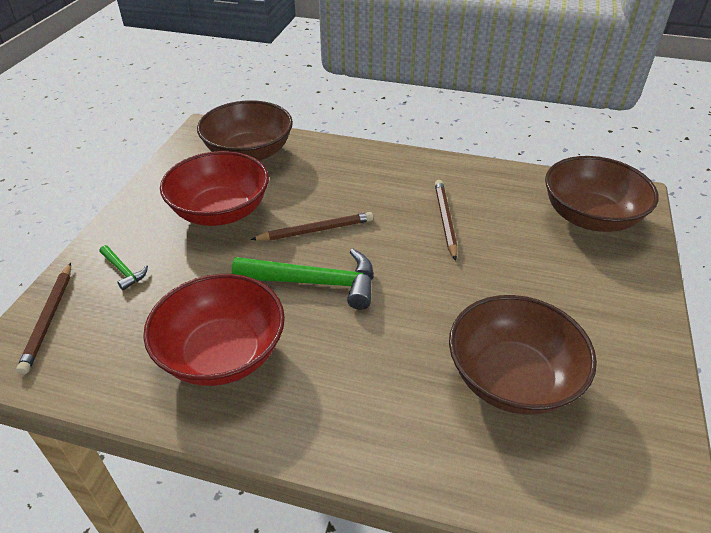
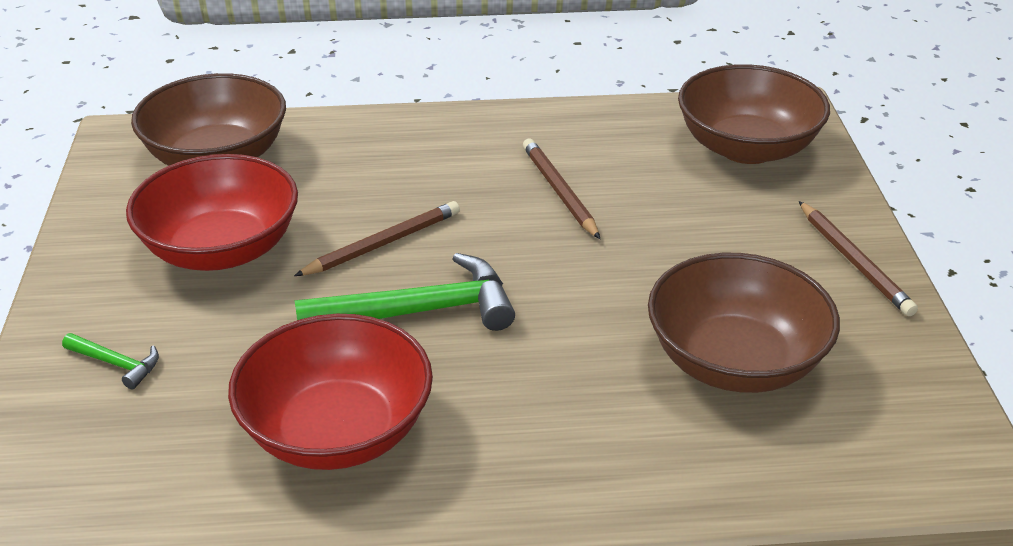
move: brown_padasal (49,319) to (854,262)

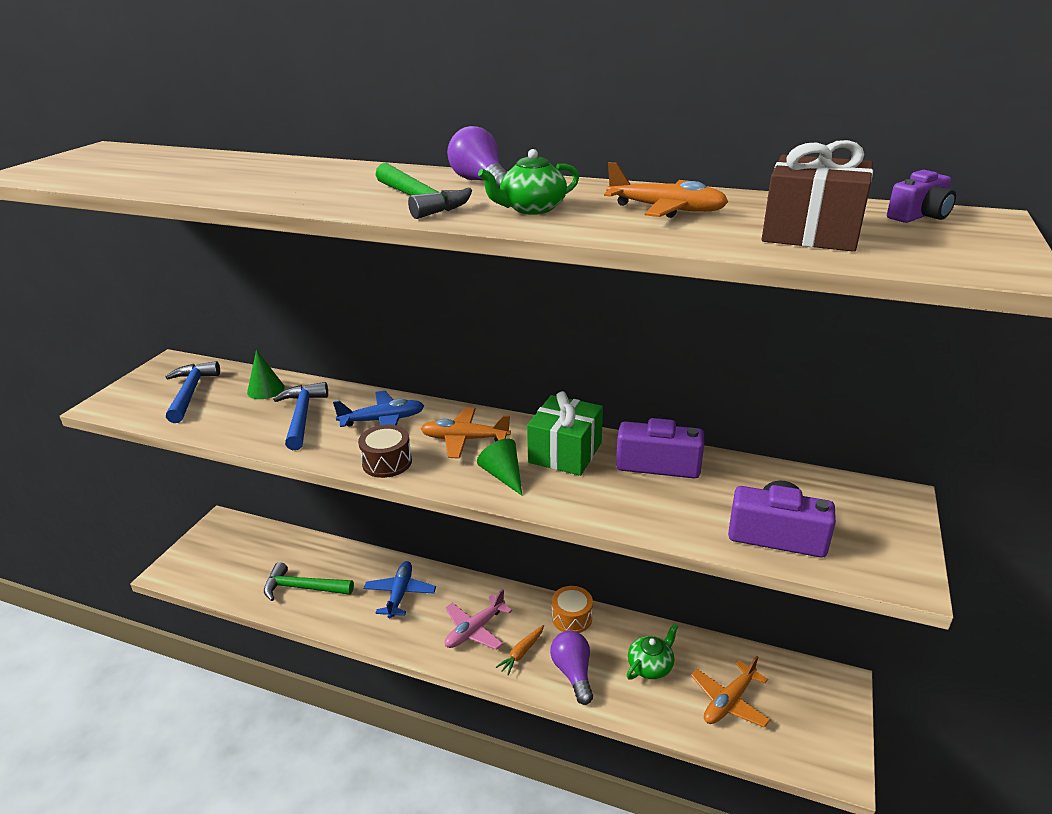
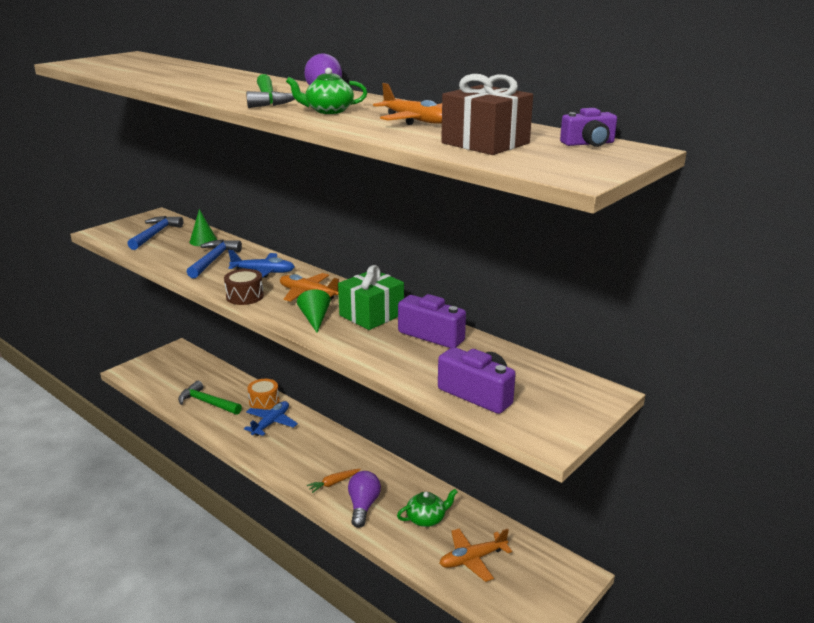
delete: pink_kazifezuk (475,630)
move: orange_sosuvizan (572,617) to (264,401)

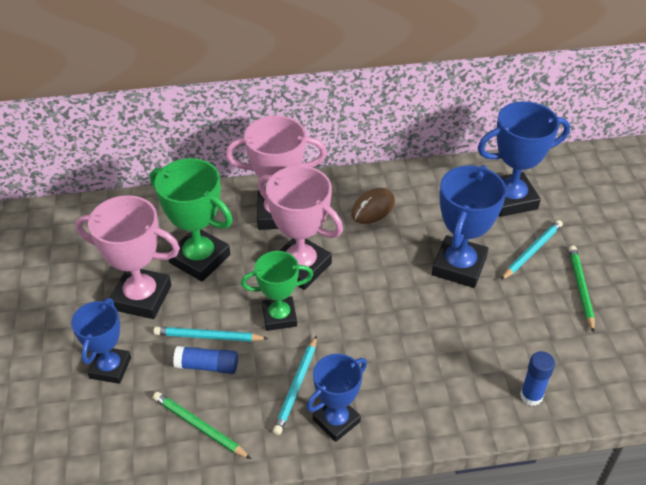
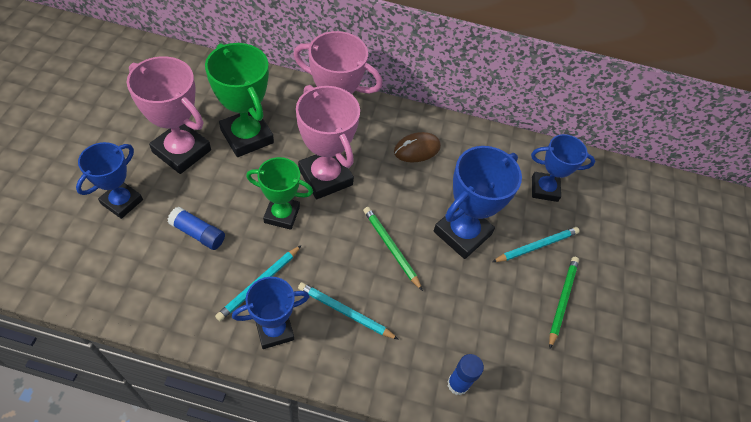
move: turquoise_padasal (208,337) to (345,312); green_padasal (199,427) to (391,248)
resize: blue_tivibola (510,199) = (544,189) x0.66

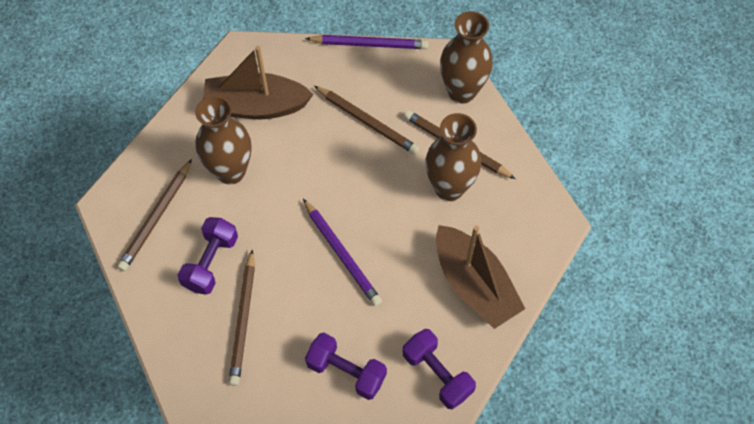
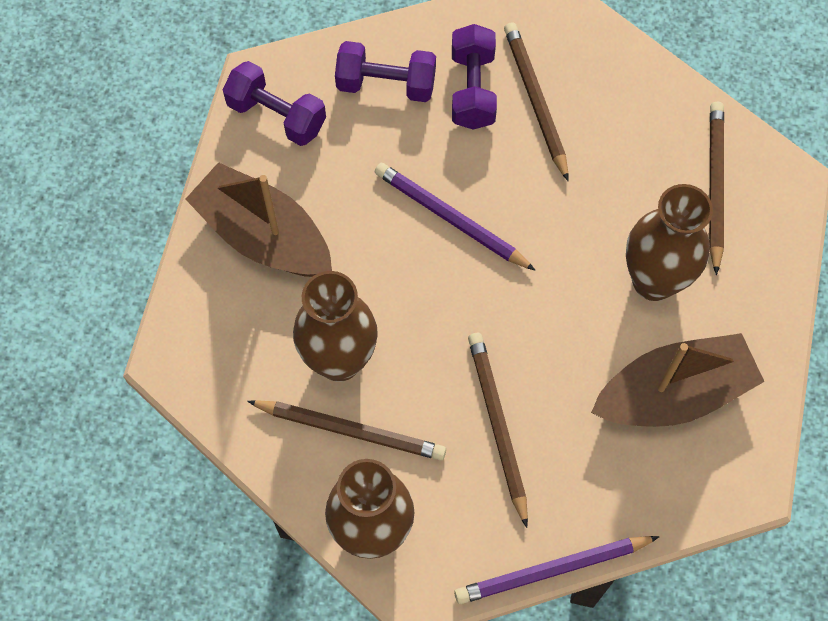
move: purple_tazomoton (211,263) to (472,89)
rotate: brown_padasal (367,122) = (497,425) 60 degrees clockwise

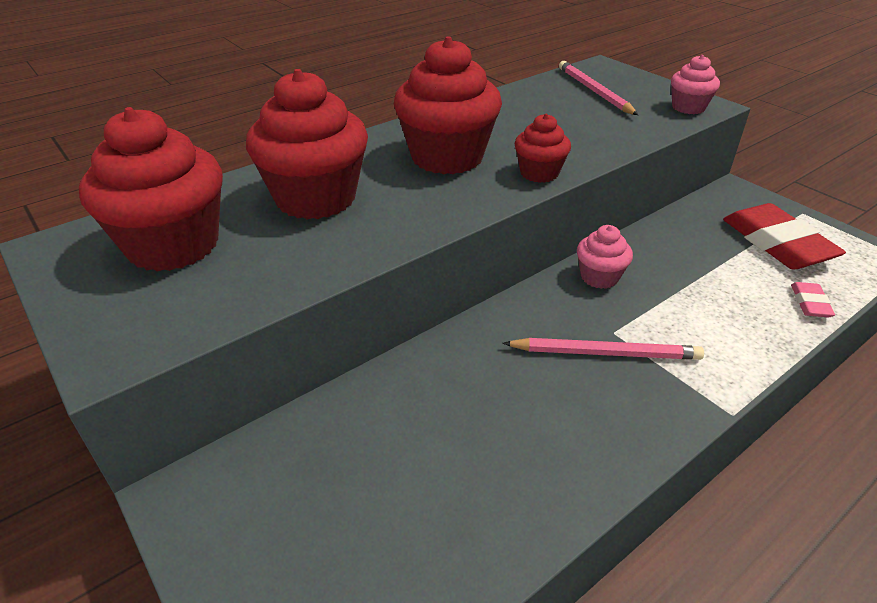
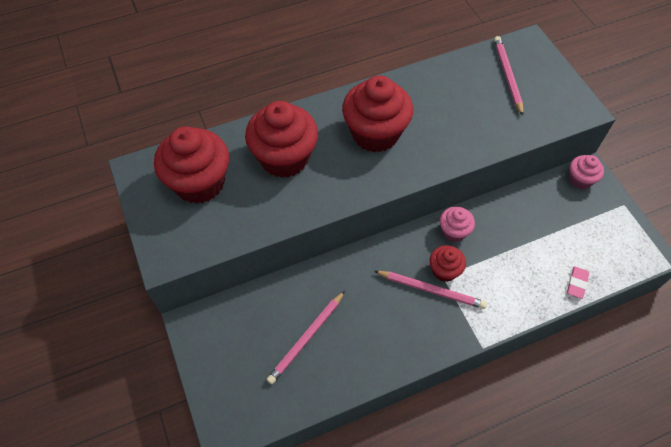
delete: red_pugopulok (777,243)
insert: pink_padasal (306,338)
move: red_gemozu (539,173) to (444,270); pink_gemozu (688,107) to (580,179)

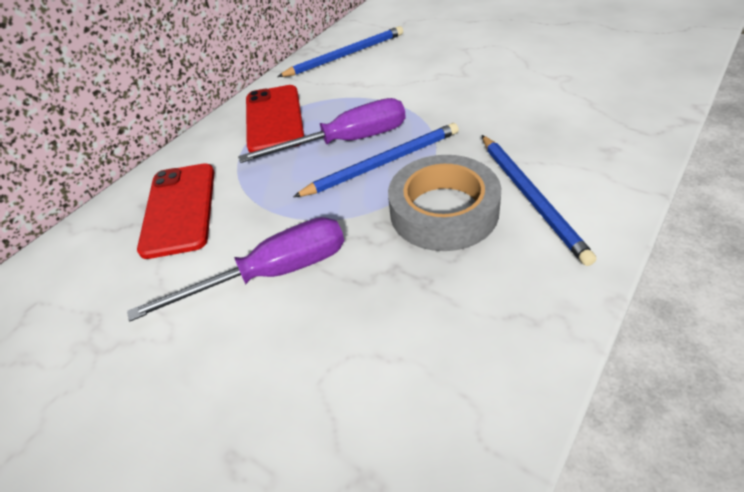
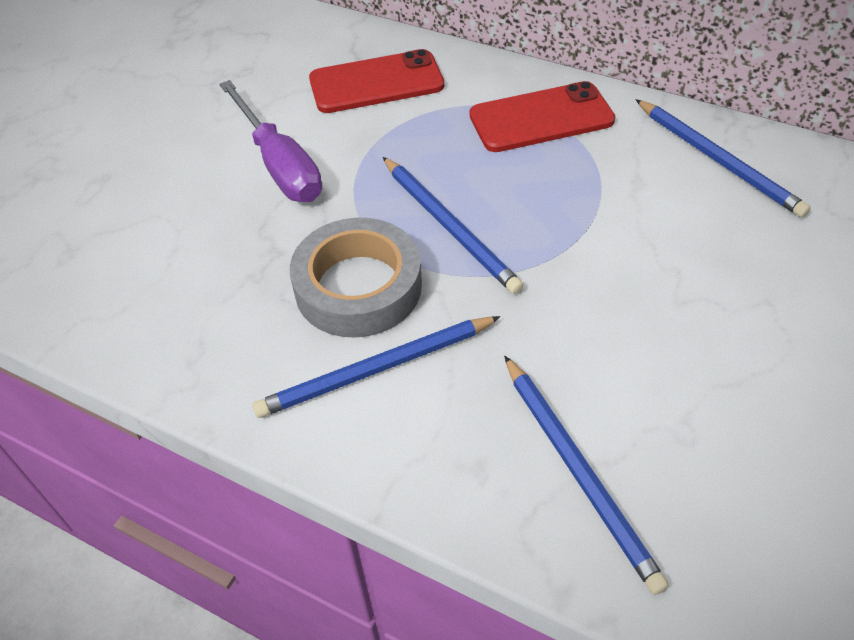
delete: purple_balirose (346,142)
insert: blue_padasal (578,472)

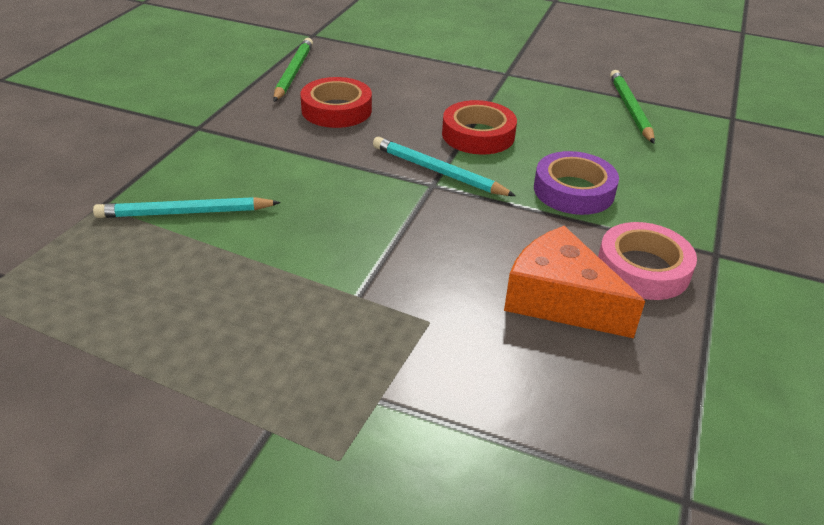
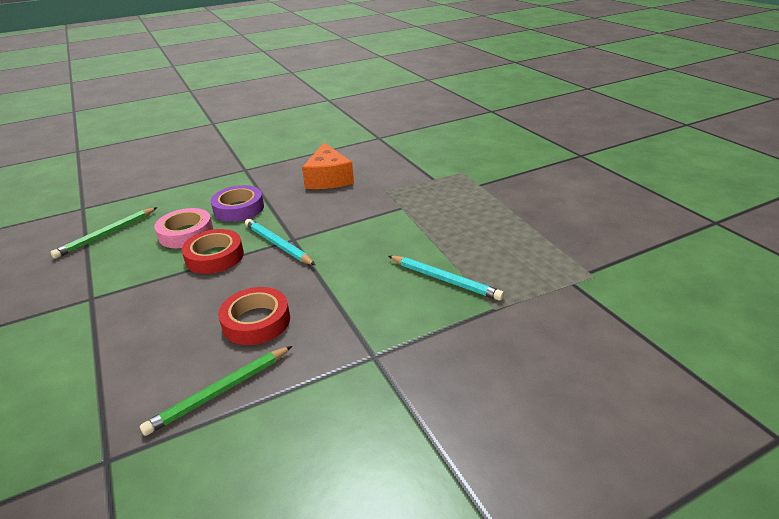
move: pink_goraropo (643,269) to (186,233)
rotate: turquoise_padasal (437,171) = (278,244) 150 degrees clockwise

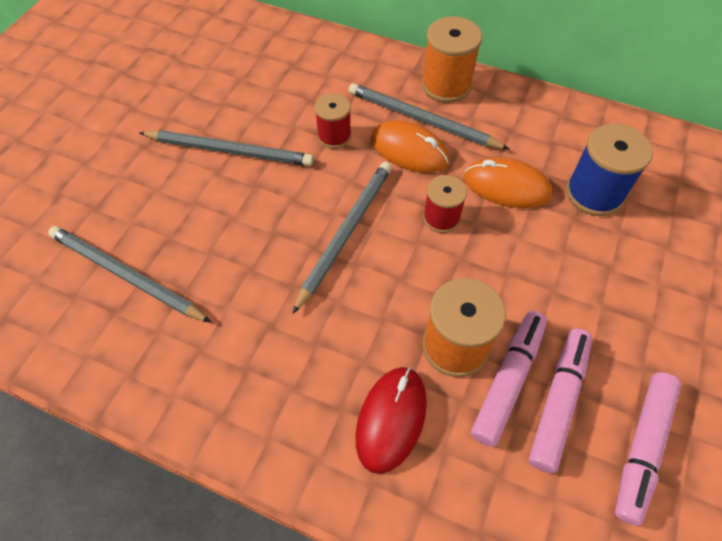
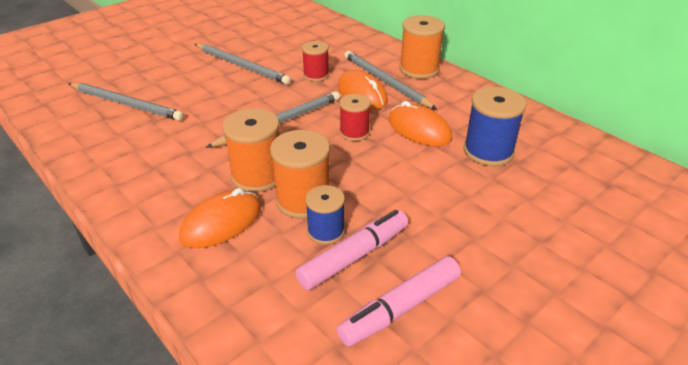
insert: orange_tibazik (257,176)
replace: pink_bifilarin (508,380) to blue_tibazik (326,231)
recolor: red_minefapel (391,419) to orange_minefapel (222,223)
rotate: grey_padasal (126,275) = (126,104) 150 degrees clockwise

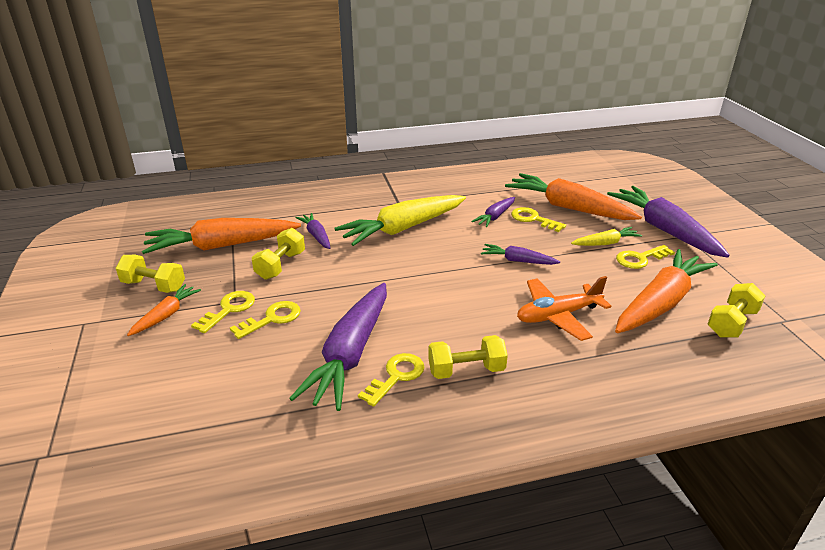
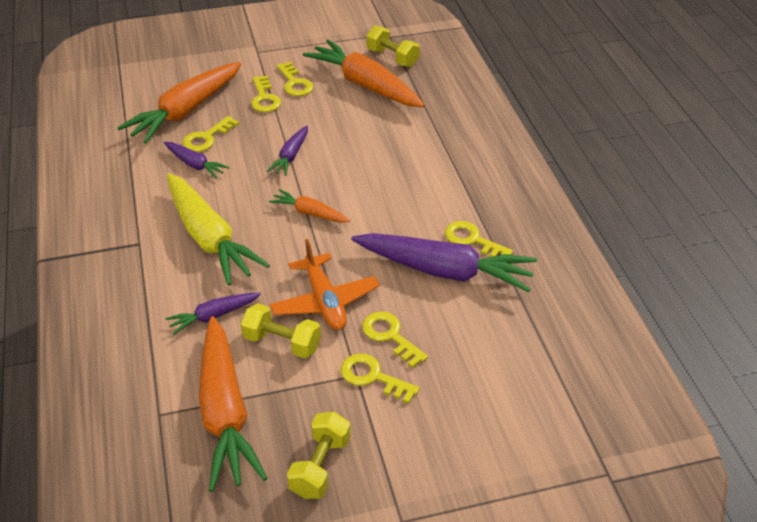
delete: yellow_tazomoton (466,370); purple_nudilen (664,230)
move: orange_nudilen (166,315) to (310,213); orange_kazifezuk (558,315) to (324,301)
replace: yellow_nudilen (605,243) to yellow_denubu (264,98)

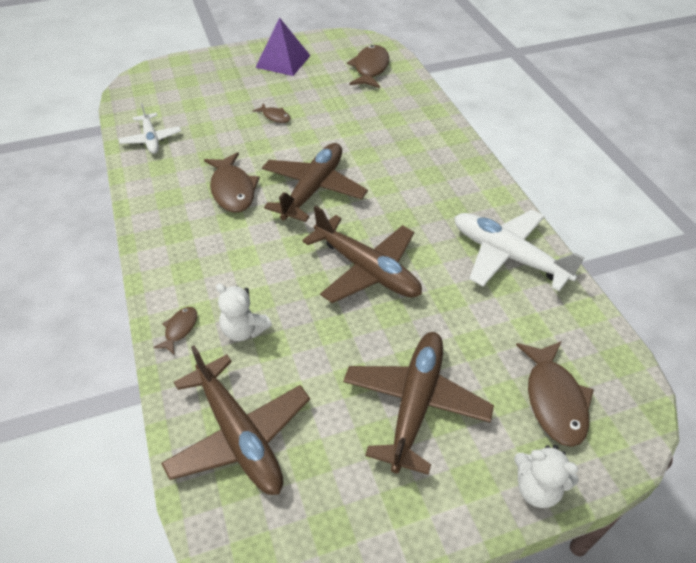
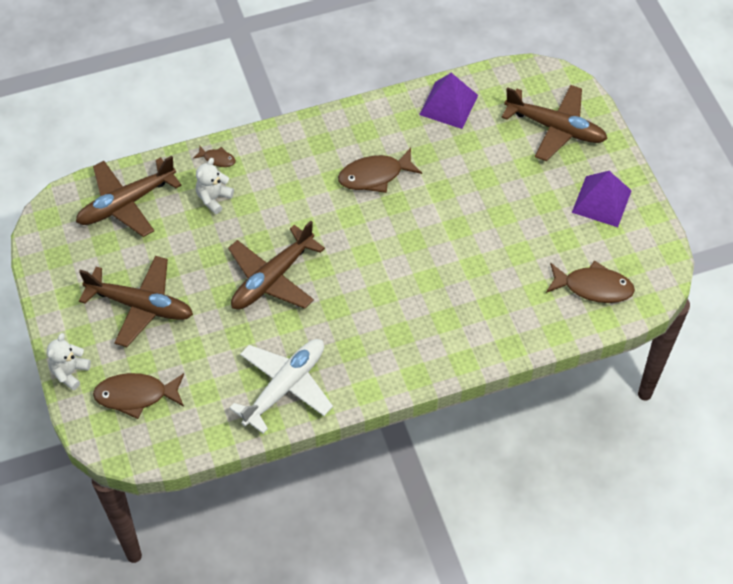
delete: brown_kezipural (275,117)
move: brown_kazifezuk (313,189) to (555,128)
replace: white_kazifezuk (151,139) to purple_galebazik (448,105)

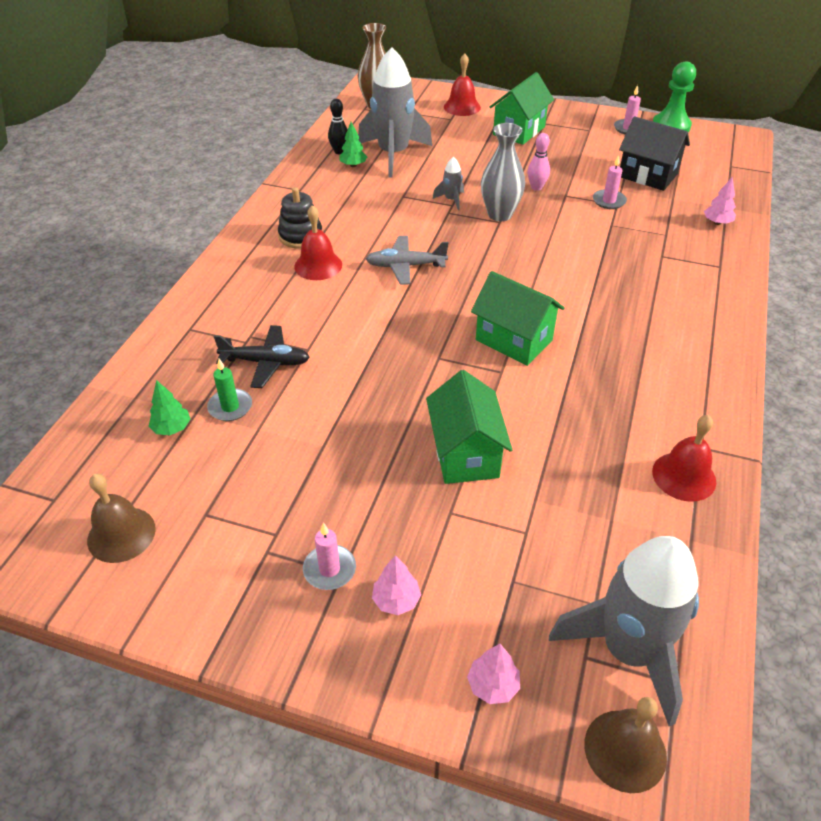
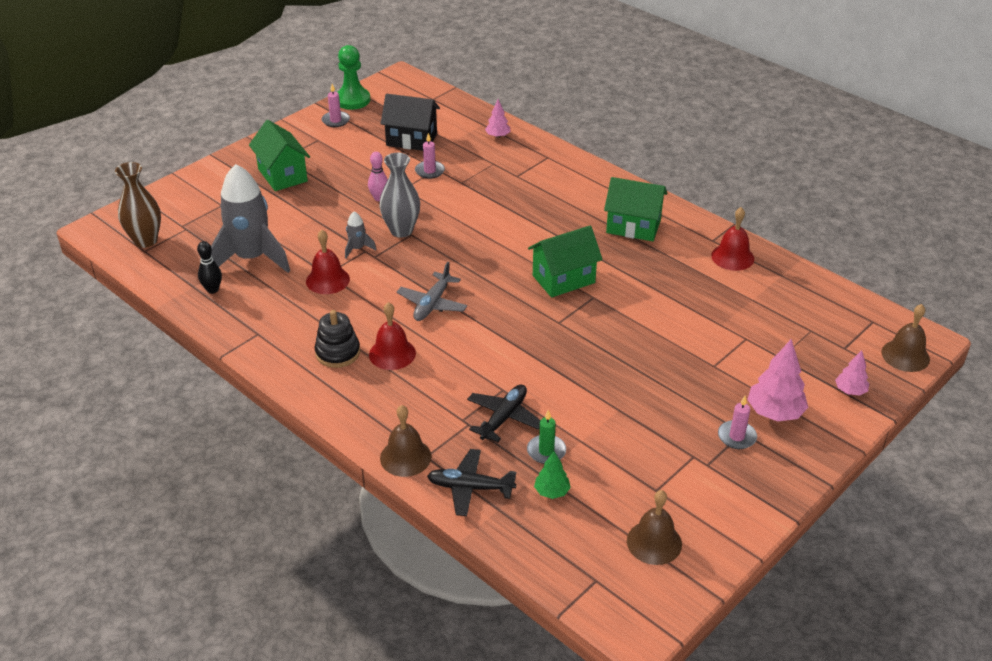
delete: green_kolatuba (353,165); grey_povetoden (628,651)
insert: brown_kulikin (405,457); black_kazifezuk (470,488)
move: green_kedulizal (465,454) to (633,226); red_kulikin (462,107) to (327,280)
rotate: black_kedulizal (647,175) = (411,140) 45 degrees clockwise
resize: pink_kolatuba (396,600) = (775,412) x1.75

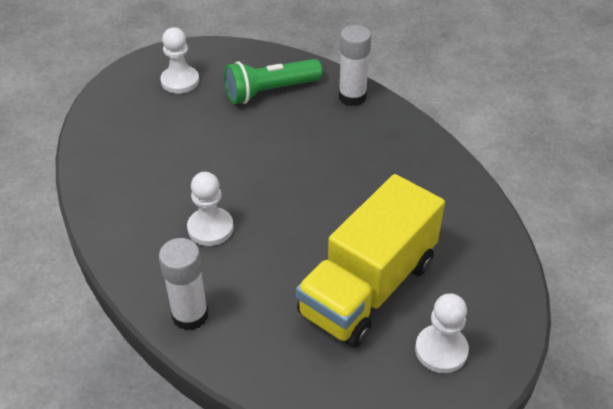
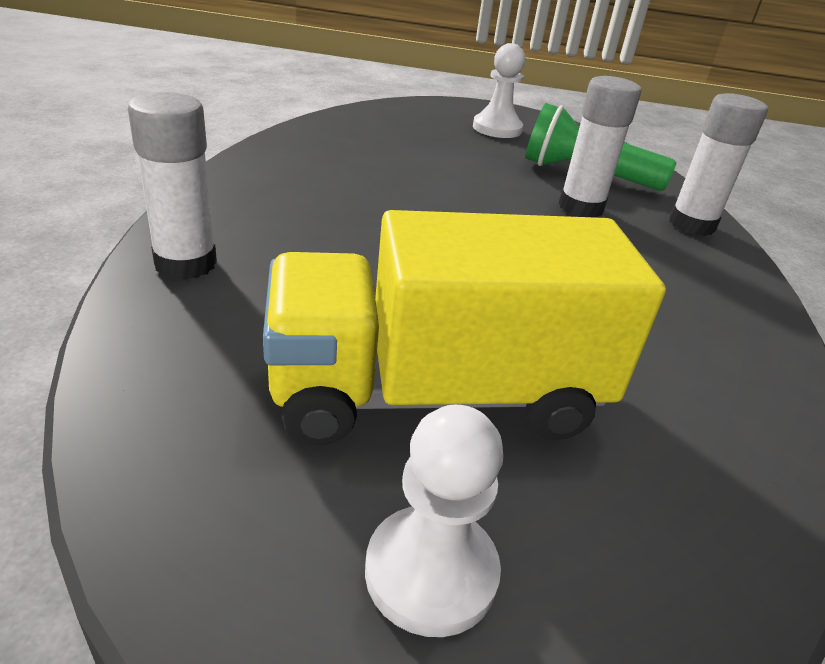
delete: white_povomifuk (210,228)
insert: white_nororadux (581,207)

